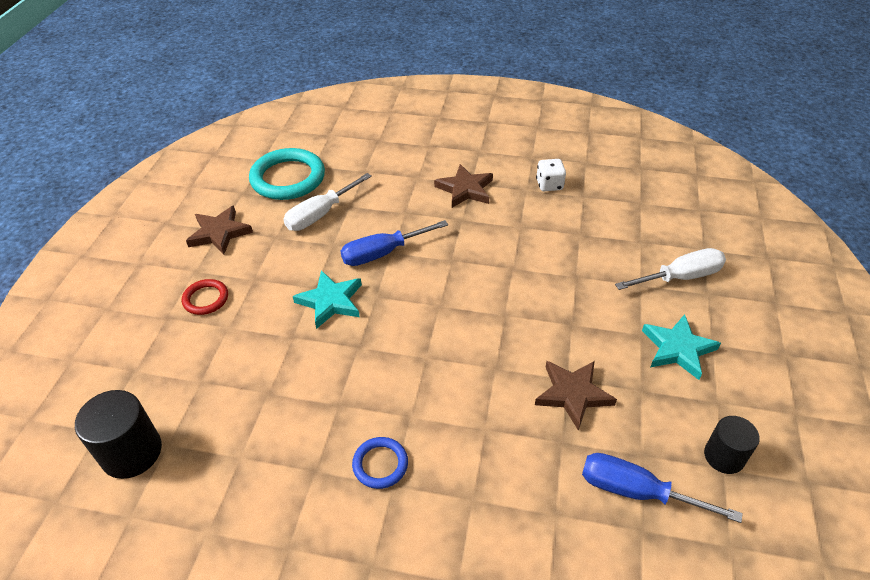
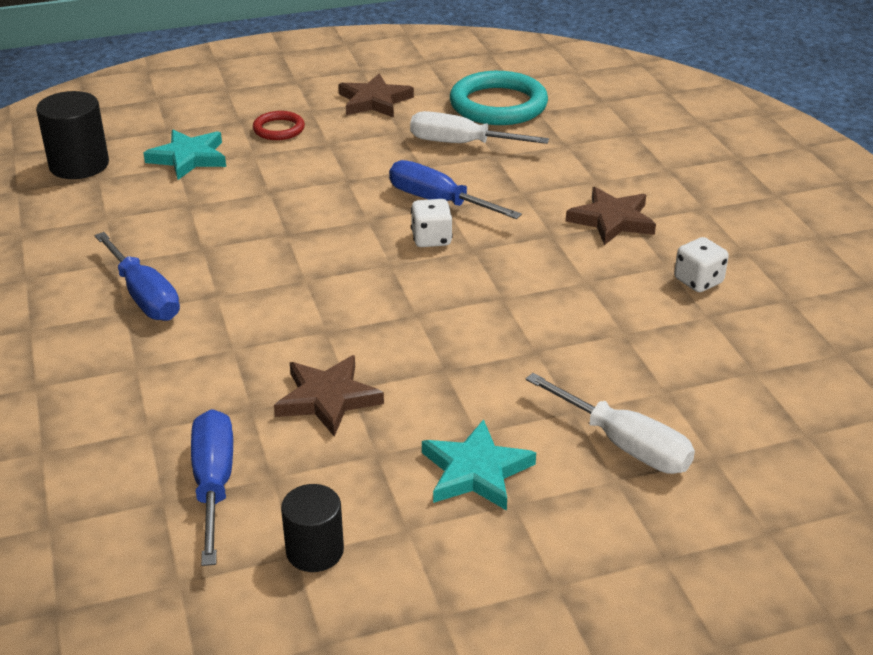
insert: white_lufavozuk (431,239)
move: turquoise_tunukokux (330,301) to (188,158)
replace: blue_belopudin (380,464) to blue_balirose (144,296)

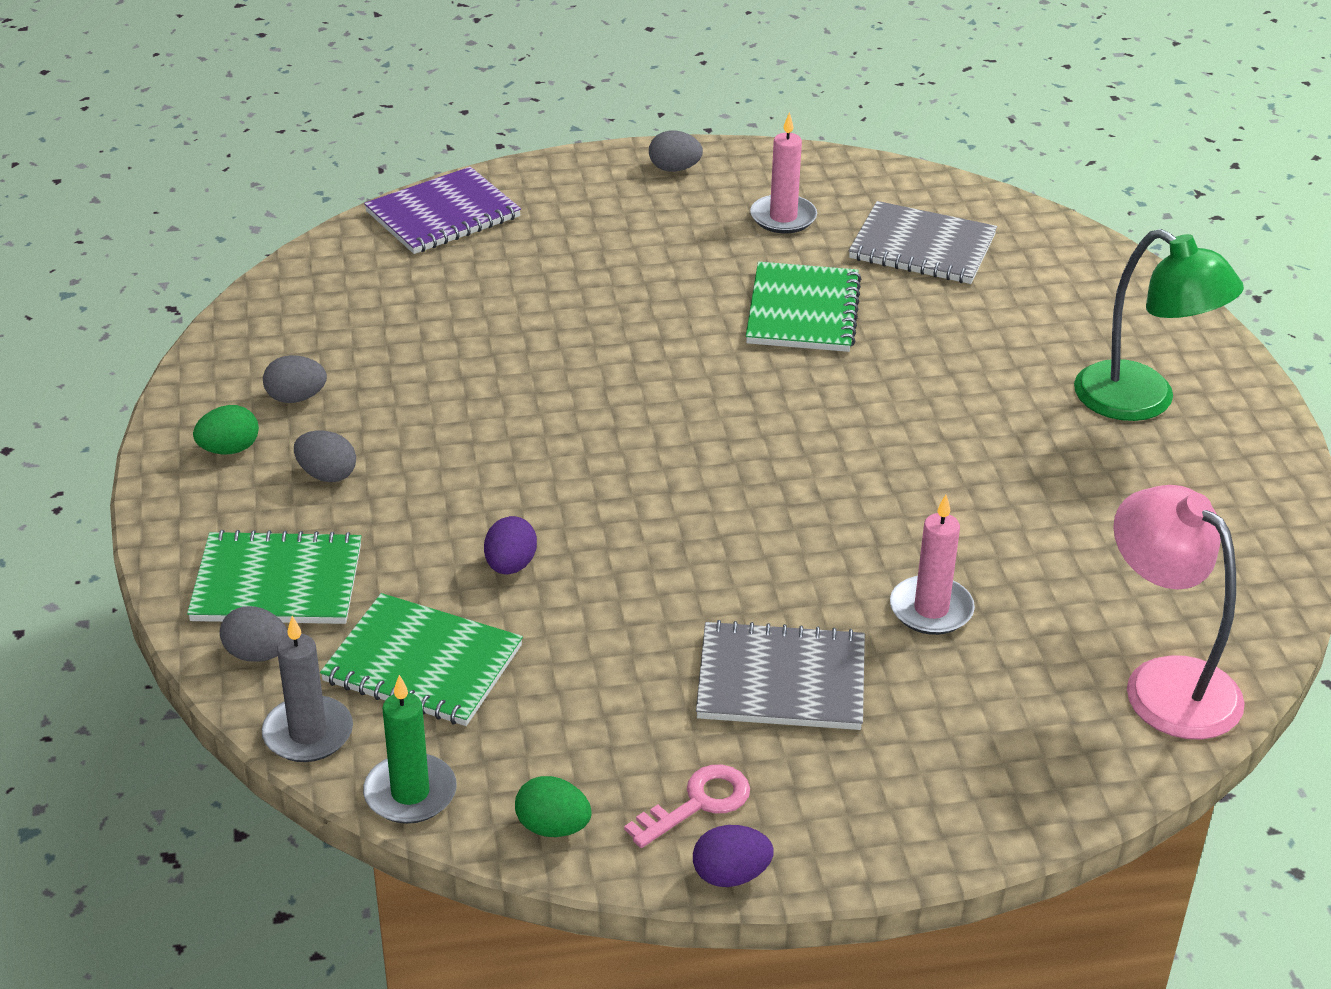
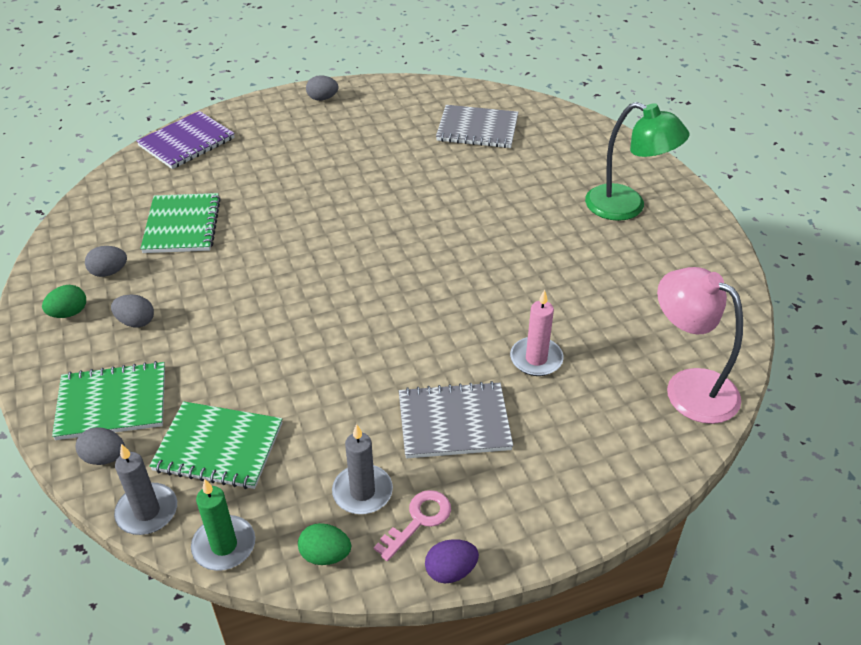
delete: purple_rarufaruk (510,565); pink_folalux (783,217)
insert: grey_folalux (362,492)
move: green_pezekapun (803,311) to (182,225)

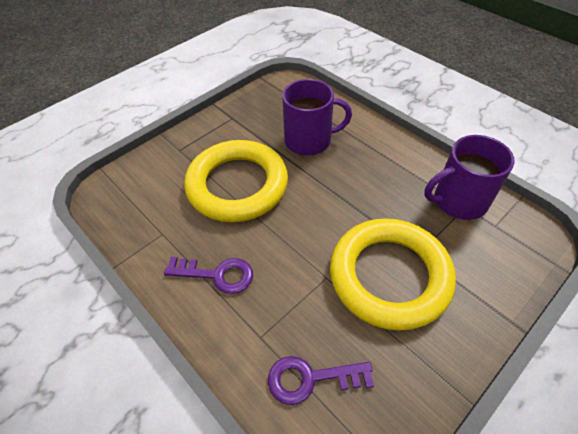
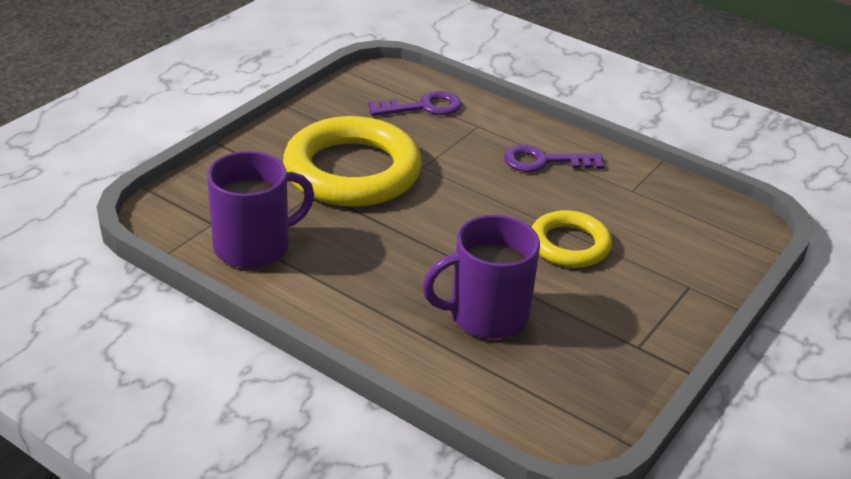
resize: yellow_belopudin (237,185) = (569,244) x0.56

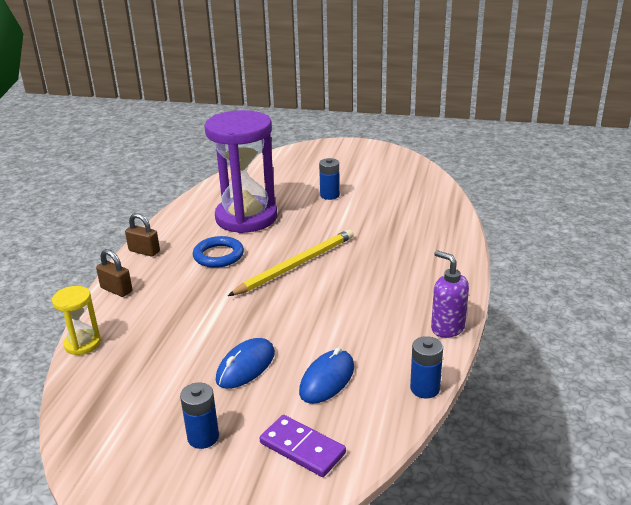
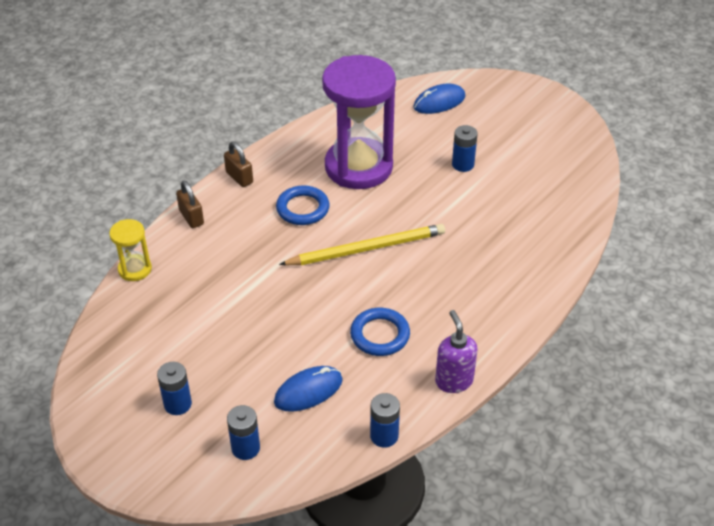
insert: blue_belopudin (380,335)
move: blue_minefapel (246,366) to (439,102)
replace: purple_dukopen (302,448) to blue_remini (245,448)

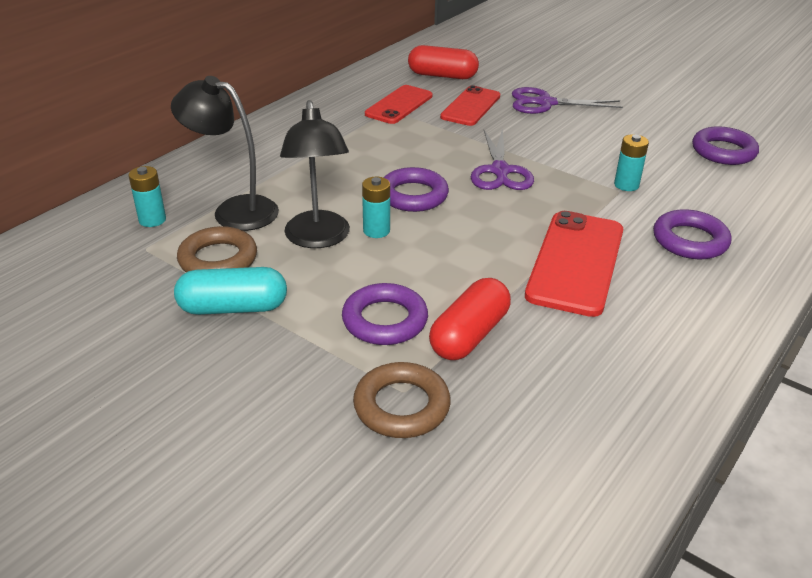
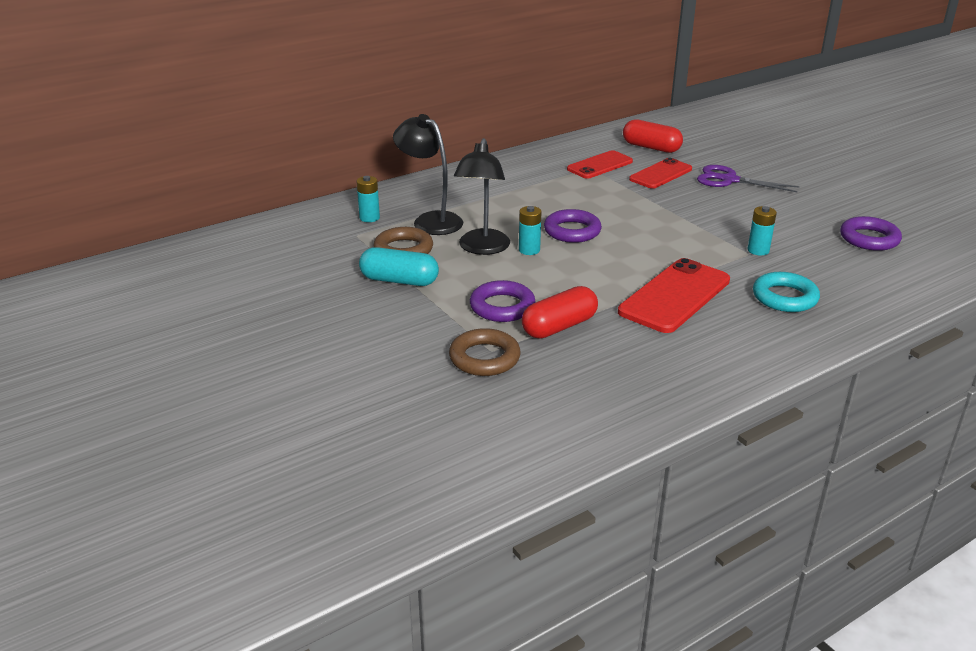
delete: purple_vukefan (500,171)
recolor: purple_belopudin (690,240) to turquoise_belopudin (784,297)

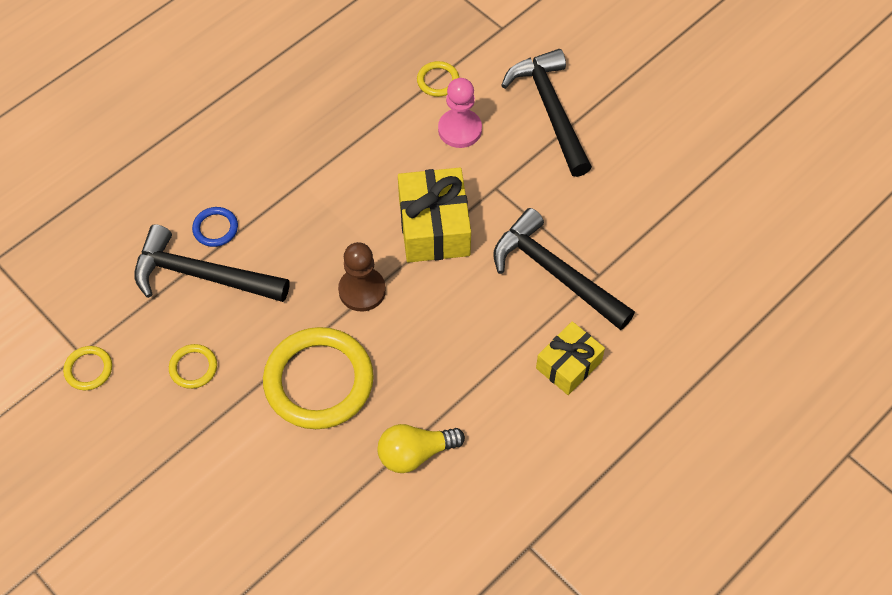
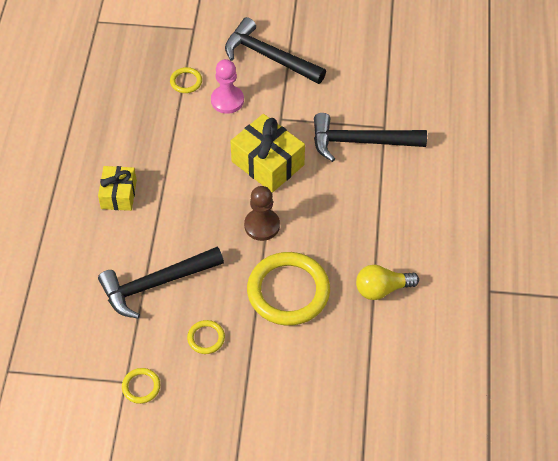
delete: blue_belopudin (215,228)
move: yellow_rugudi (568,365) to (118,194)
rotate: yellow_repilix (415,453) = (382,289) 45 degrees clockwise

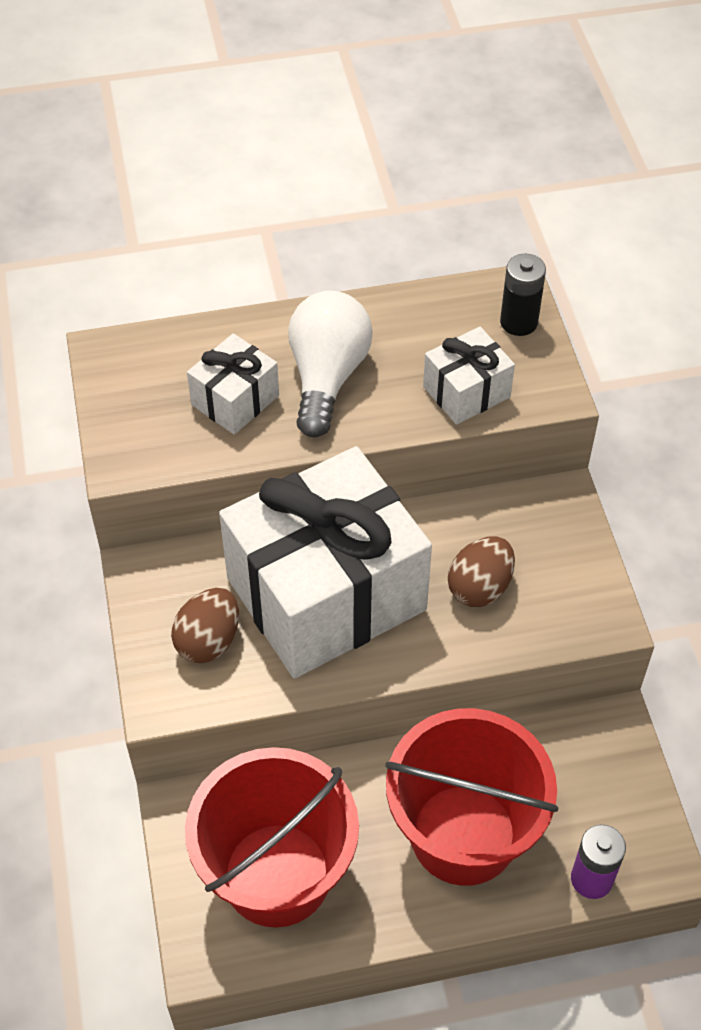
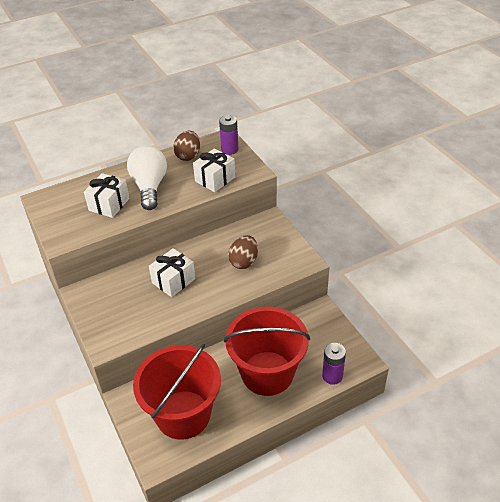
move: brown_rarufaruk (208,641) to (188,156)
recolor: black_remini (518,322) to purple_remini (229,149)
resize: white_rugudi (326,594) = (173,281) x0.44

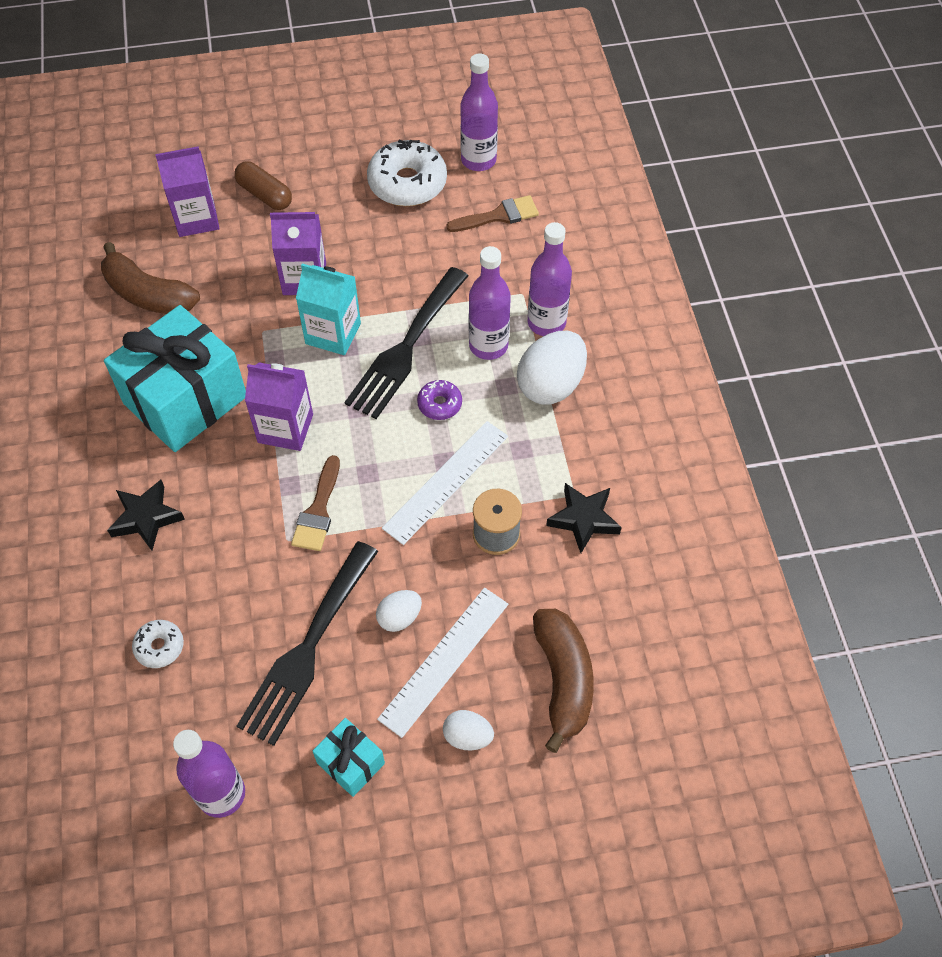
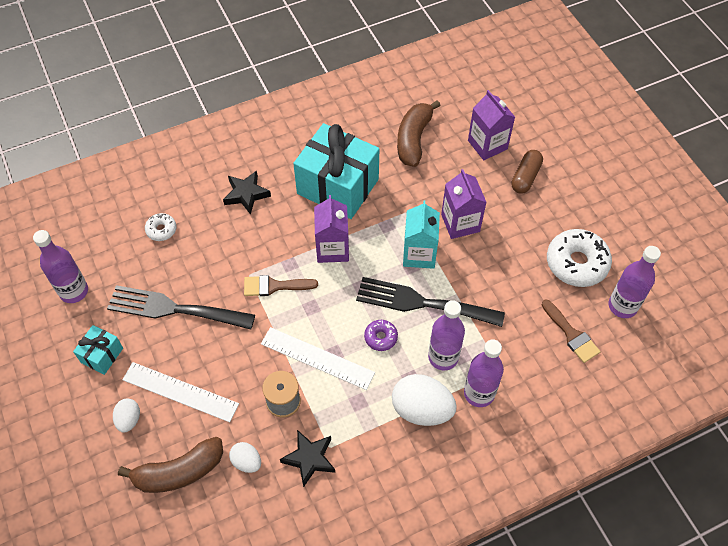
move: white_rarufaruk (399,617) to (247,462)

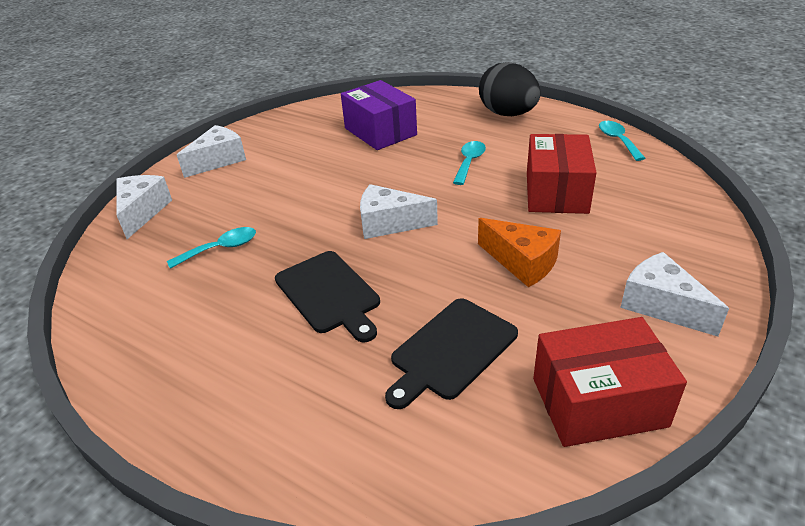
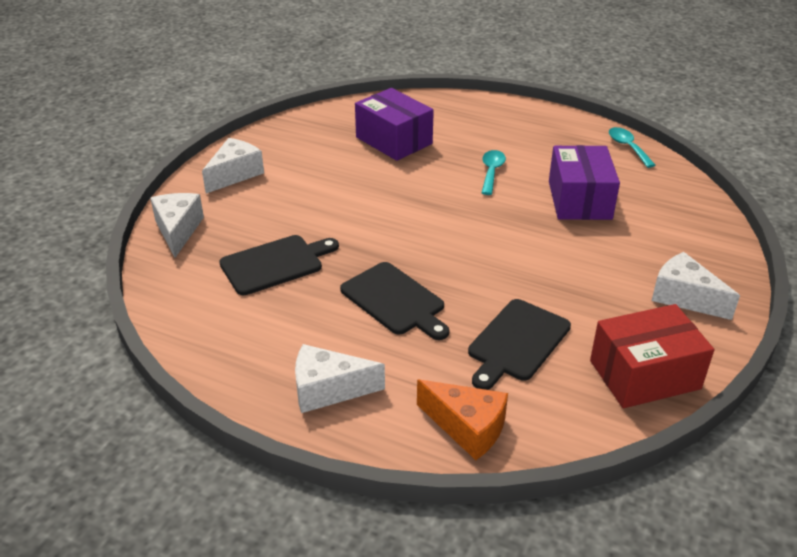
delete: black_rarufaruk (508,114)
move: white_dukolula (389,223) to (328,389); orange_dukolula (522,262) to (467,428)
replace: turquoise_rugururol (221,249) to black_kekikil (275,264)
recolor: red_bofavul (556,192) to purple_bofavul (579,200)

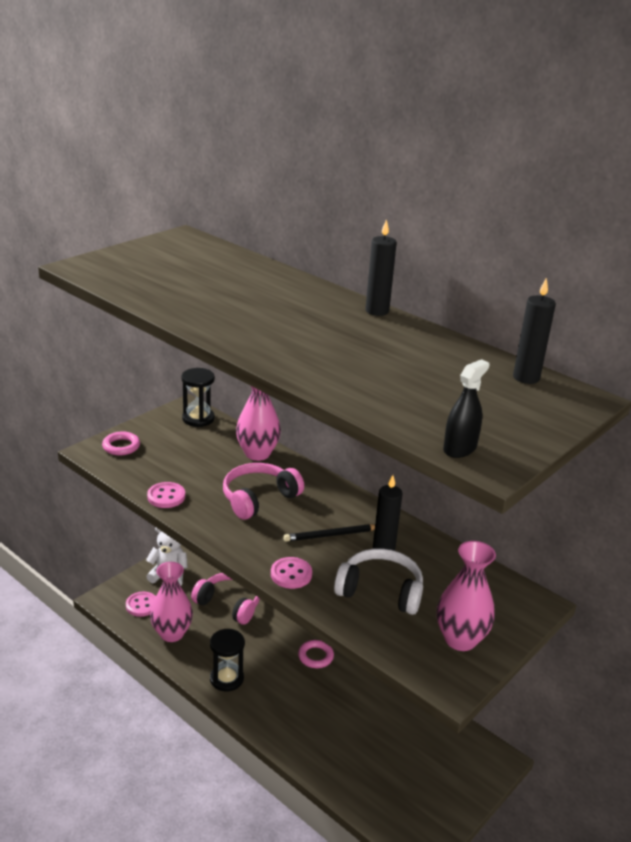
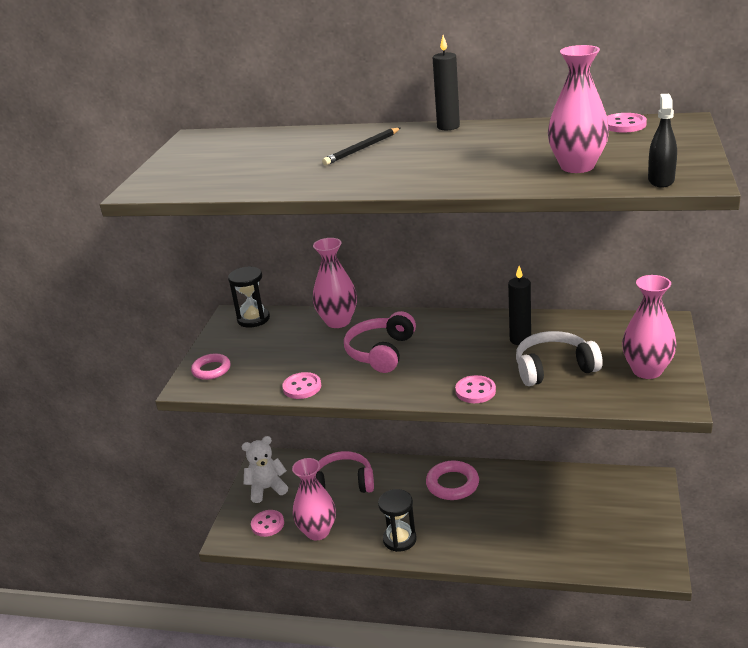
insert: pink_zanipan (577,166)
move: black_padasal (331,535) to (362,148)
replace: black_folalux (526,378) to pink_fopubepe (624,125)
resize: pink_belopudin (315,656) = (452,484) x1.53

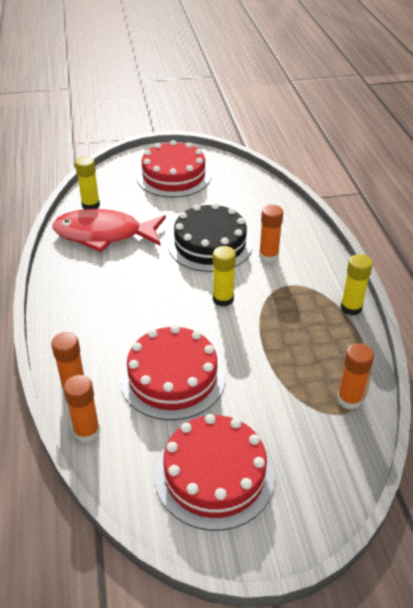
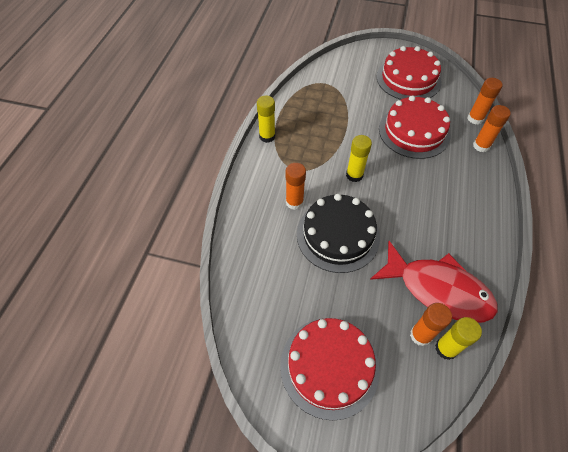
move: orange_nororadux (349,399) to (420,335)

